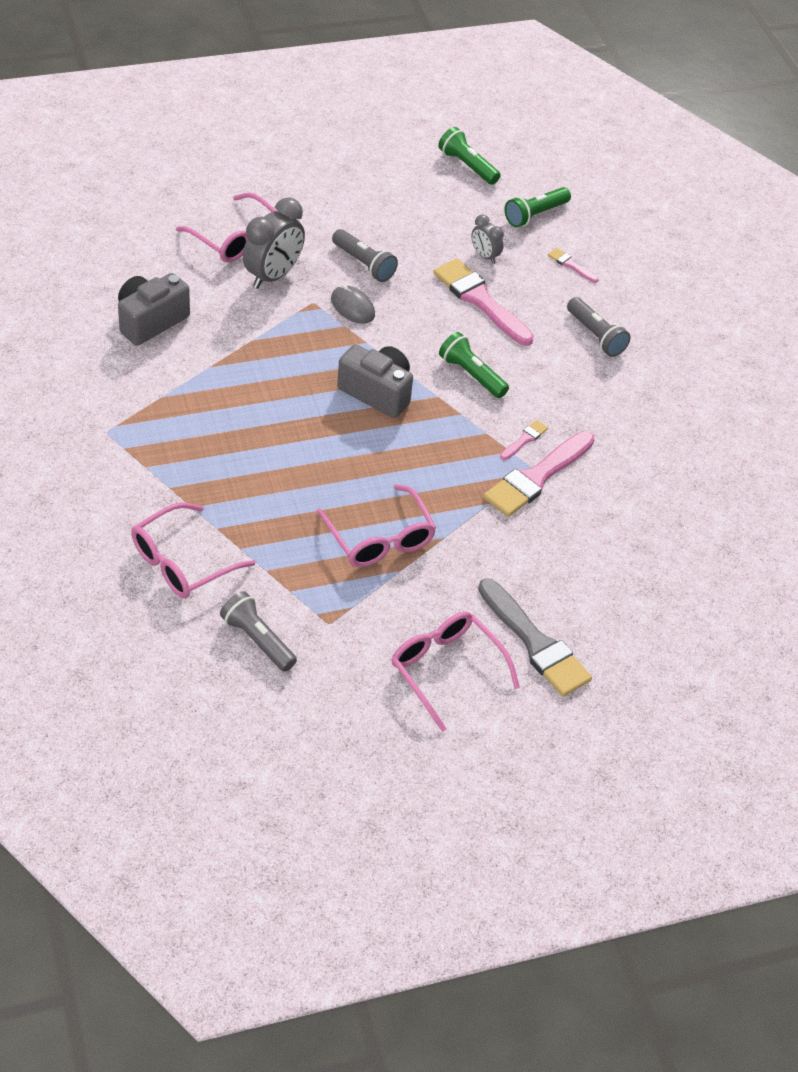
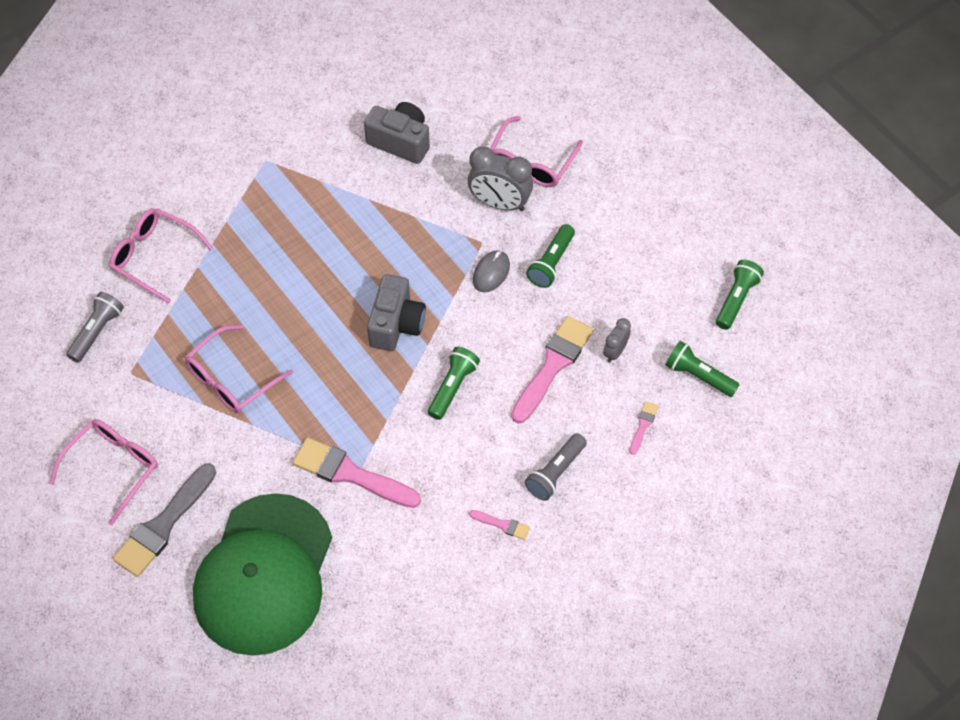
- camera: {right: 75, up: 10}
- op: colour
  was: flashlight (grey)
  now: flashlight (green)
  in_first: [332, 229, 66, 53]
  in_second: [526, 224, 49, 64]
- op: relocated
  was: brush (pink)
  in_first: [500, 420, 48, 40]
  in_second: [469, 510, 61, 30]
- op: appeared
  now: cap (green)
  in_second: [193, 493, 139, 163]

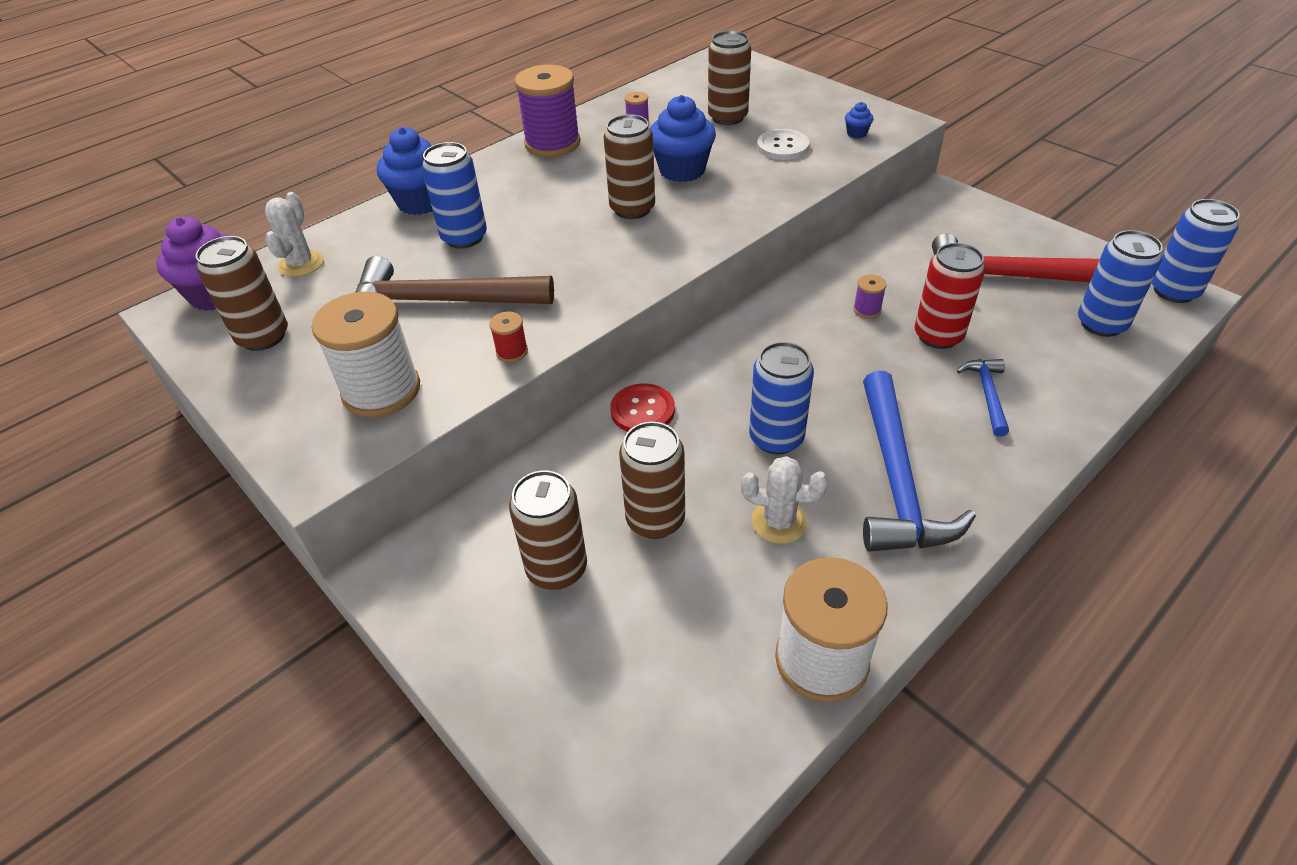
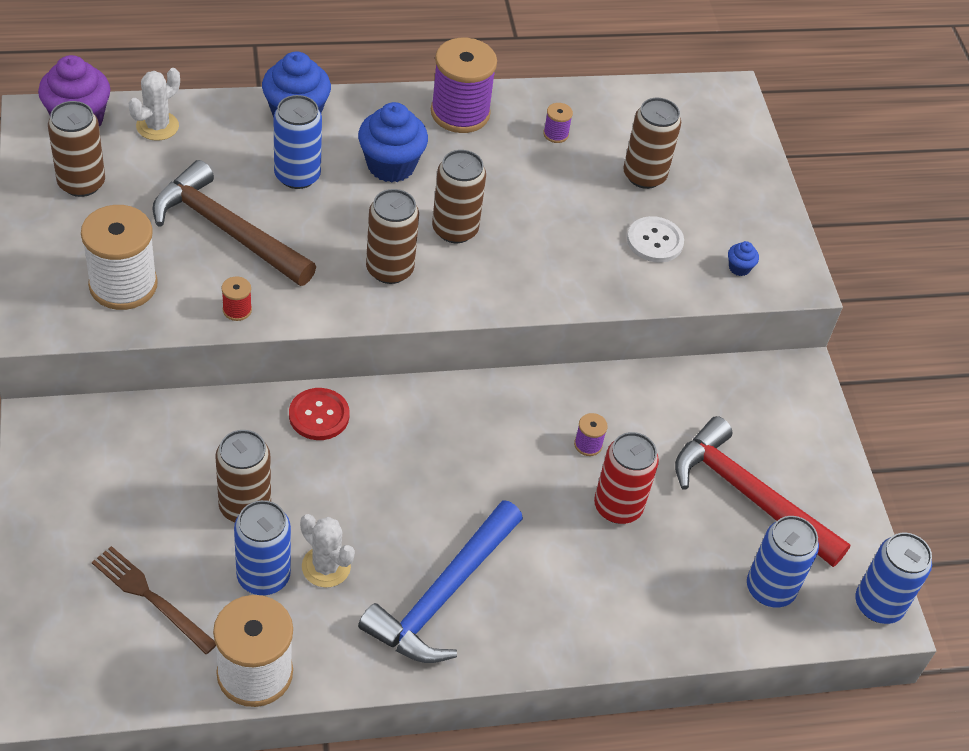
- camera: {right: 25, up: 5}
- op: relocated
  was: can (brown)
  in_first: [509, 470, 78, 120]
  in_second: [366, 189, 53, 95]
- op: relocated
  was: cupcake (blue)
  in_first: [650, 95, 66, 87]
  in_second: [358, 102, 70, 81]
- op: relocated
  was: can (blue)
  in_first: [749, 342, 65, 112]
  in_second: [234, 500, 57, 95]
- op: missing
  was: hammer (blue)
  in_first: [957, 359, 52, 78]
- op: appeared
  now: fork (brown)
  in_second: [92, 546, 124, 108]

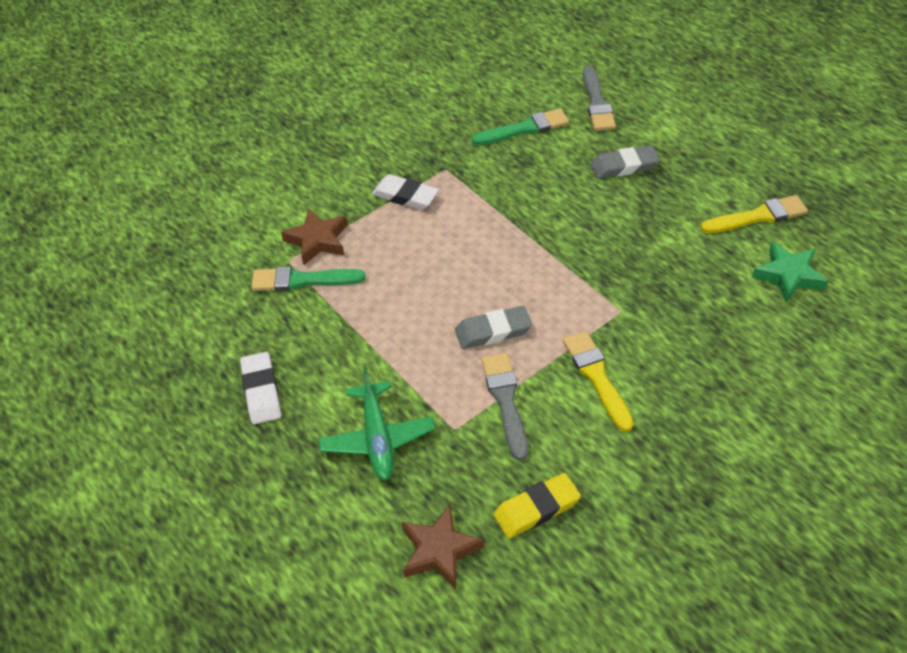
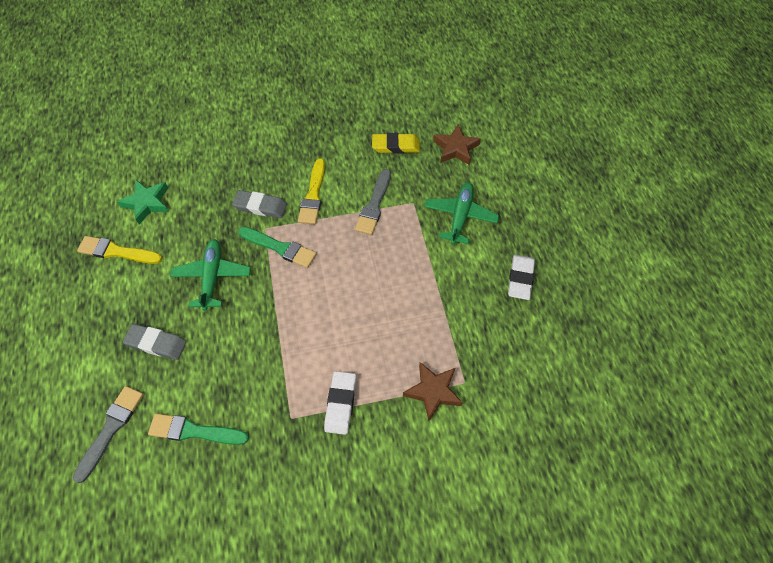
- camera: {right: -155, up: 10}
- op: relocated
  was: brush (green)
  in_first: [251, 266, 115, 25]
  in_second: [238, 227, 78, 41]
- op: spun
  was: eraser (white)
  in_first: [372, 174, 67, 36]
  in_second: [324, 371, 32, 64]
  clockwise: 45
- op: relocated
  was: eraser (grey)
  in_first: [455, 306, 77, 43]
  in_second: [232, 190, 55, 28]
- op: appeared
  now: plane (green)
  in_second: [170, 239, 81, 72]

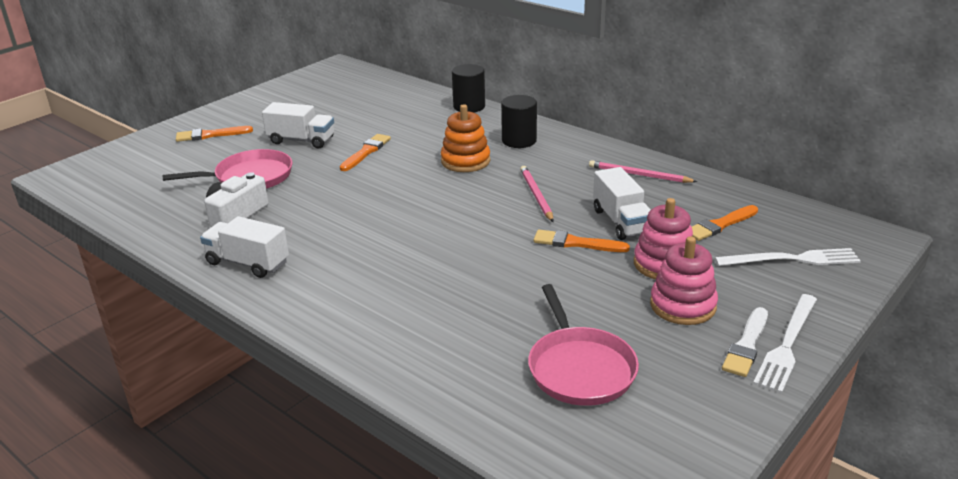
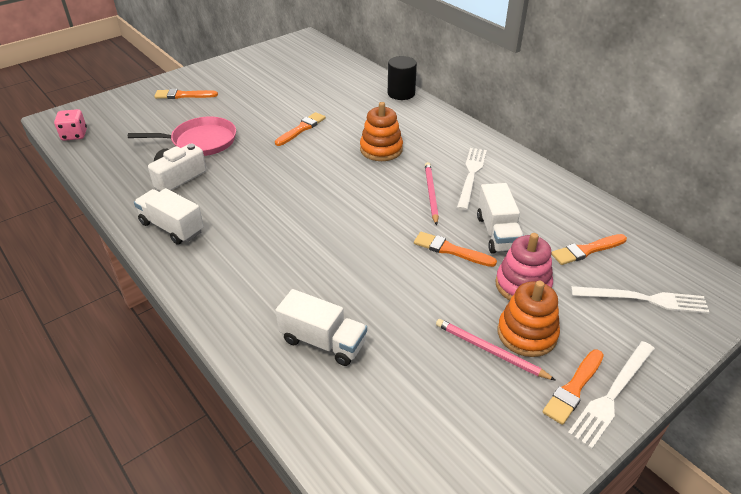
- camera: {right: 10, up: 10}
- op: relocated
  was: truck (white)
  in_first: [262, 102, 72, 47]
  in_second: [276, 289, 91, 77]
- op: missing
  was: cylinder (black)
  in_first: [501, 95, 36, 53]
- op: missing
  was: pan (pink)
  in_first: [528, 284, 111, 122]
- op: relocated
  was: pencil (pink)
  in_first: [589, 160, 108, 23]
  in_second: [436, 319, 120, 62]
- op: colour
  was: stacking toy (pink)
  now: stacking toy (orange)
  in_first: [650, 236, 68, 89]
  in_second: [498, 281, 62, 76]
- op: colour
  was: brush (white)
  now: brush (orange)
  in_first: [722, 307, 46, 70]
  in_second: [542, 350, 62, 75]
- op: appeared
  now: dice (pink)
  in_second: [54, 109, 33, 32]
- op: appeared
  now: fork (white)
  in_second: [457, 148, 30, 63]

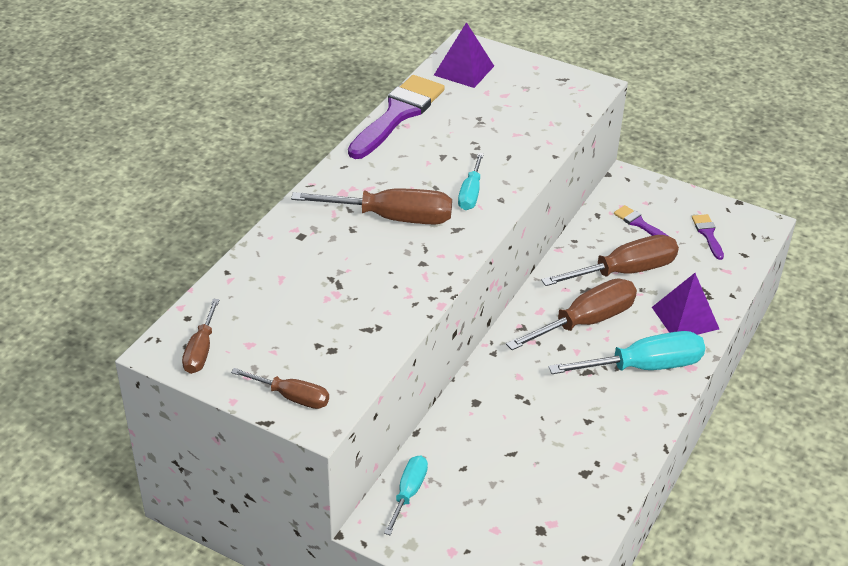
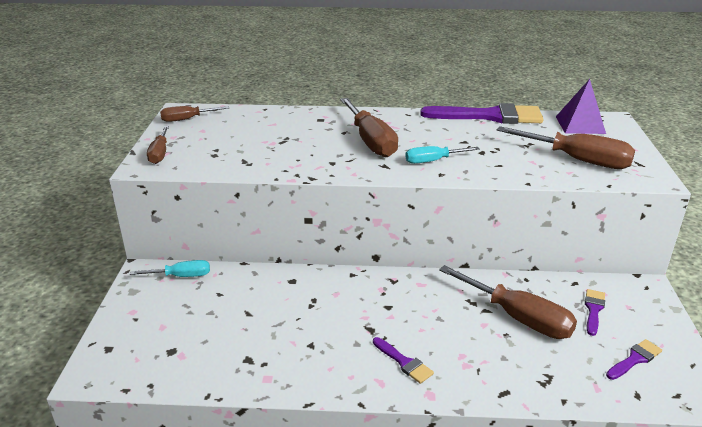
- camera: {right: 65, up: -10}
- op: relocated
  was: screwdriver (brown)
  in_first: [506, 279, 131, 71]
  in_second: [497, 126, 138, 43]
- op: exchanged
  was: screwdriver (turquoise)
  now: brush (purple)
  in_first: [549, 331, 156, 43]
  in_second: [373, 337, 61, 47]
- op: missing
  was: pyramid (purple)
  in_first: [652, 273, 67, 62]

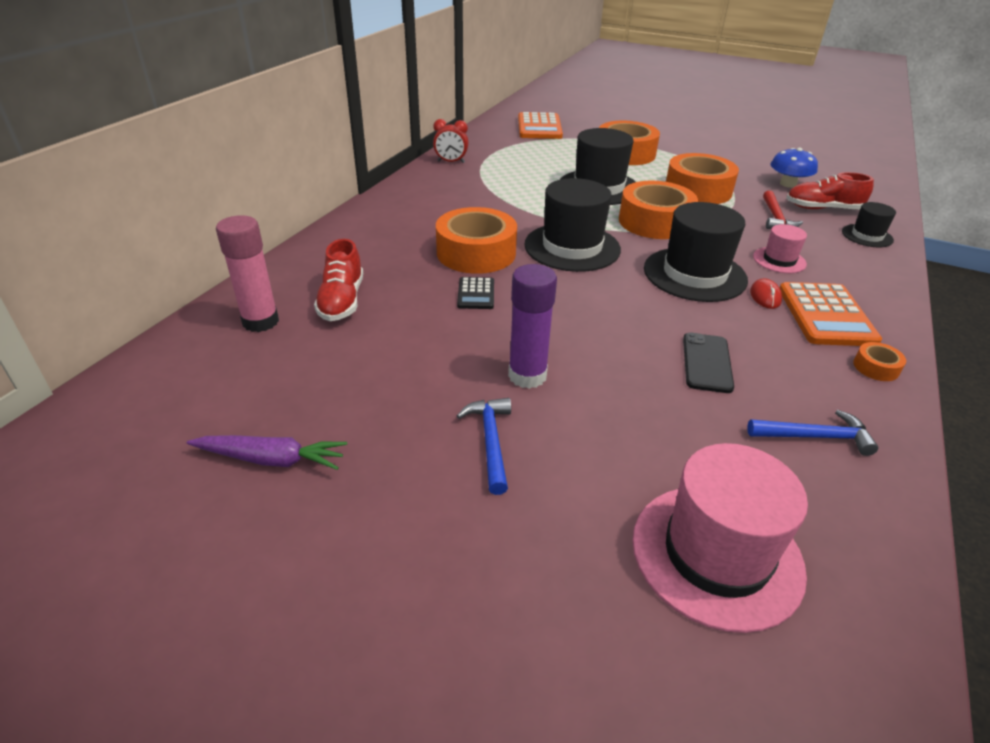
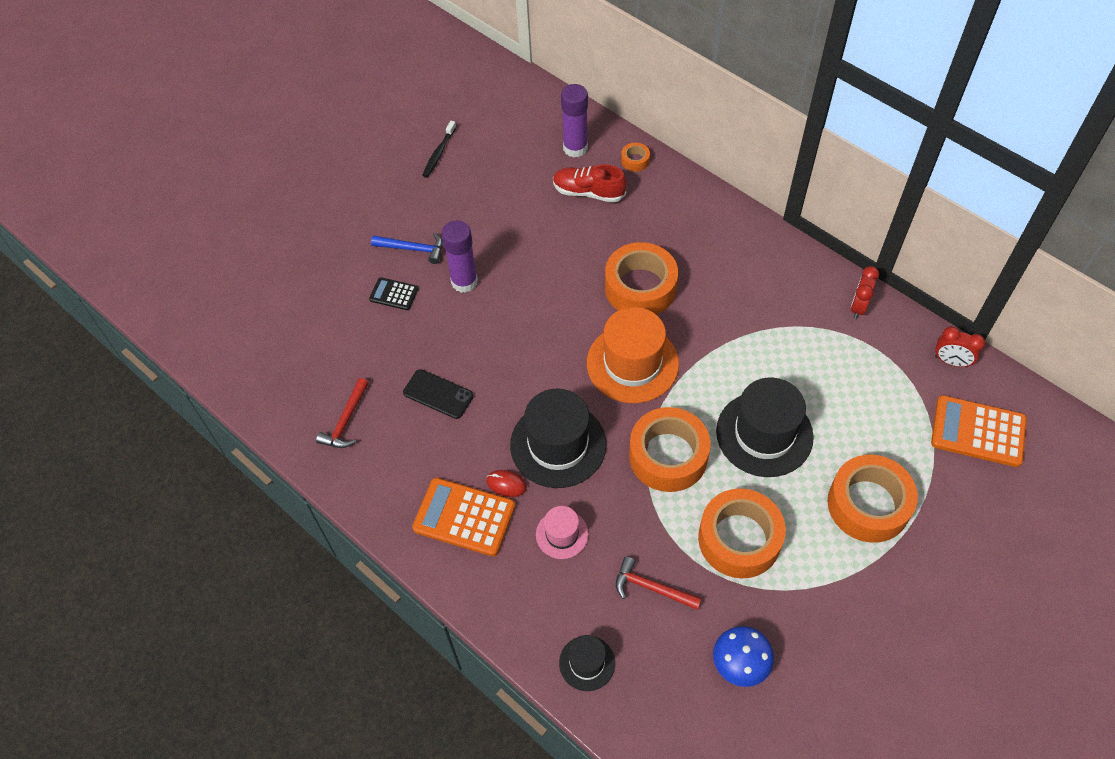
- camera: {right: 110, up: 20}
- op: exchanged
  was: carrot (purple)
  now: toothbrush (black)
  in_first: [187, 435, 160, 35]
  in_second: [422, 121, 34, 57]
- op: colour
  was: glue stick (pink)
  now: glue stick (purple)
  in_first: [216, 215, 63, 117]
  in_second: [561, 84, 27, 73]
- op: relocated
  was: calculator (black)
  in_first: [457, 277, 37, 32]
  in_second: [369, 277, 49, 33]
- op: colour
  was: hat (black)
  now: hat (orange)
  in_first: [524, 178, 97, 94]
  in_second: [587, 307, 92, 96]
- op: missing
  was: hat (pink)
  in_first: [632, 443, 176, 190]
- op: colour
  was: hammer (blue)
  now: hammer (red)
  in_first: [747, 410, 131, 46]
  in_second: [316, 378, 53, 70]
- op: missing
  was: shoe (red)
  in_first: [786, 172, 88, 37]
- op: relocated
  was: tape (orange)
  in_first: [853, 342, 53, 39]
  in_second: [621, 143, 29, 29]
- op: appeared
  now: clock (red)
  in_second: [935, 326, 50, 41]

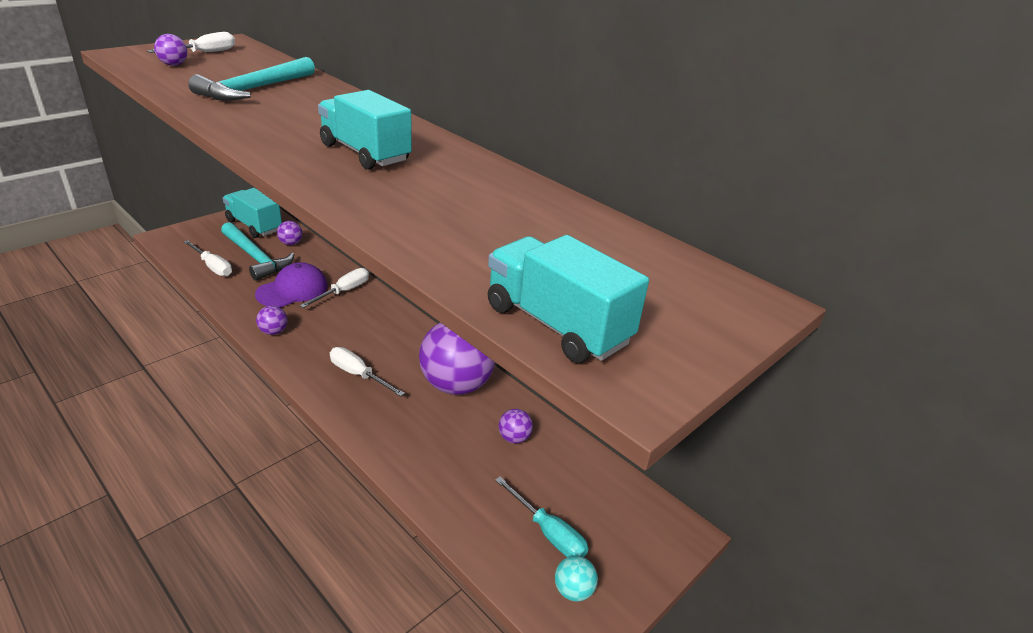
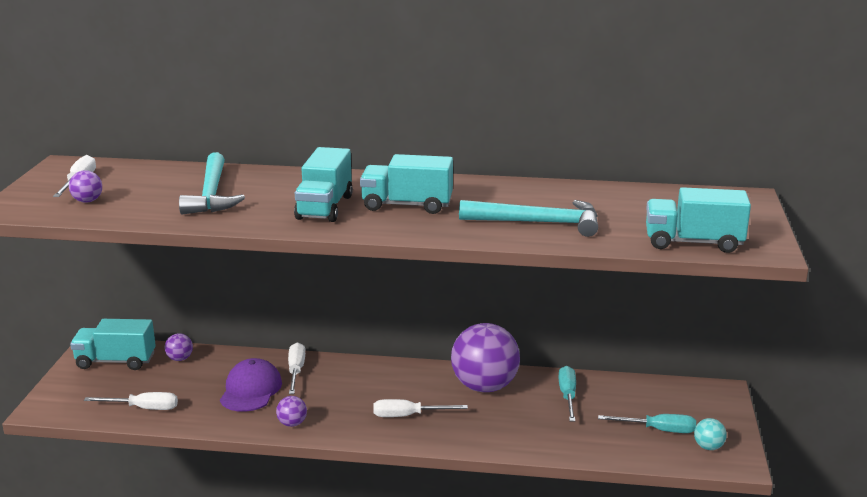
- camera: {right: -35, up: -10}
- op: relocated
  was: hammer (turquoise)
  in_first: [221, 222, 74, 59]
  in_second: [459, 200, 139, 37]
- op: exchanged
  was: ball (purple)
  now: screwdriver (turquoise)
  in_first: [499, 409, 34, 34]
  in_second: [558, 366, 18, 56]
- op: appeared
  now: truck (turquoise)
  in_second: [294, 147, 59, 75]

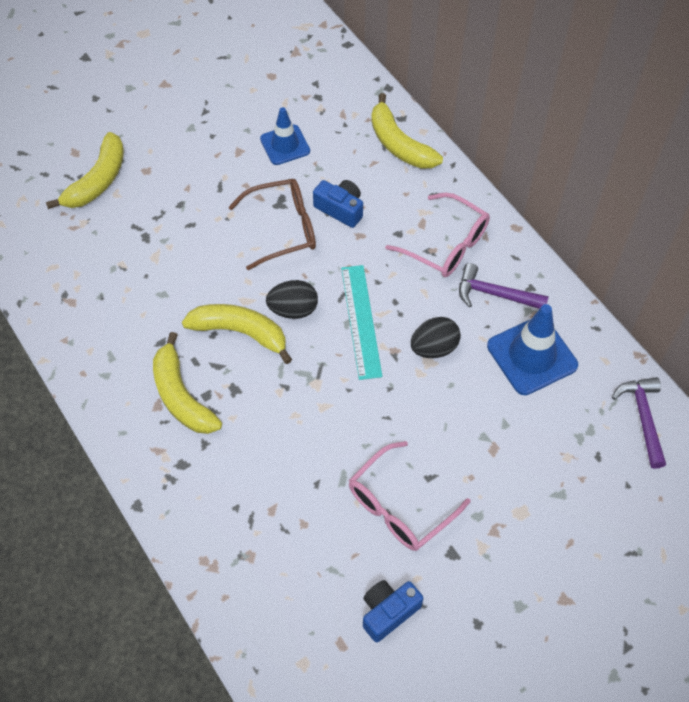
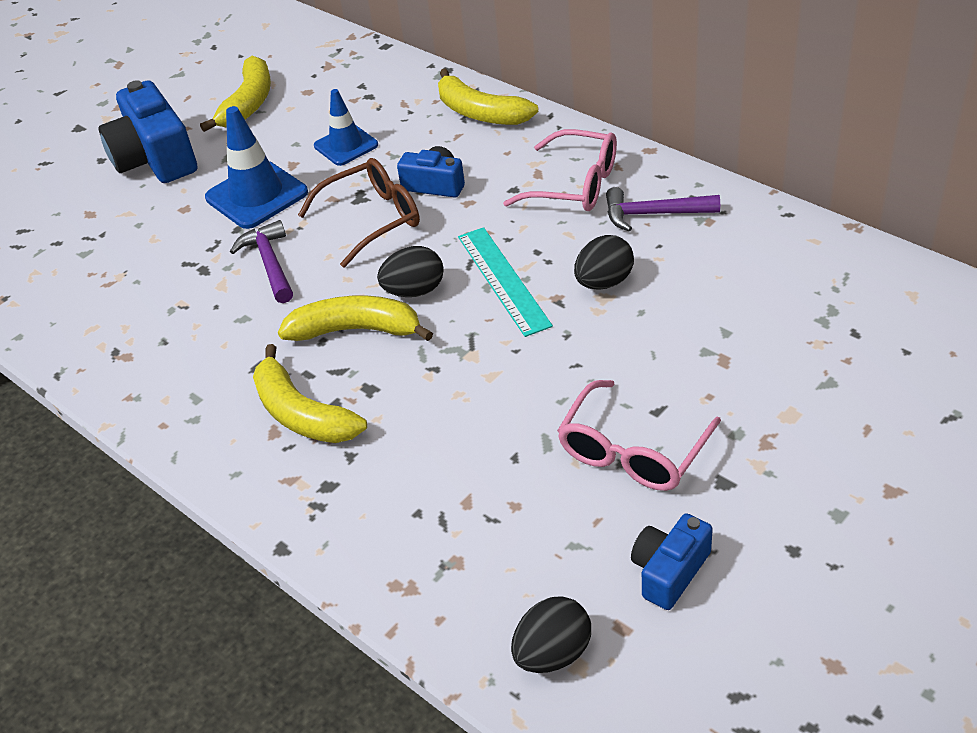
- camera: {right: -10, up: -15}
- op: relocated
  was: banana (yellow)
  in_first: [46, 132, 78, 77]
  in_second: [200, 56, 71, 76]
- op: relocated
  was: traffic cone (blue)
  in_first: [487, 304, 91, 91]
  in_second: [205, 106, 103, 123]
- op: relocated
  was: hammer (purple)
  in_first: [612, 377, 54, 92]
  in_second: [230, 220, 63, 83]
- op: appeared
  now: camera (blue)
  in_second: [99, 80, 98, 103]
- op: appeared
  now: egg (black)
  in_second: [511, 596, 80, 77]

